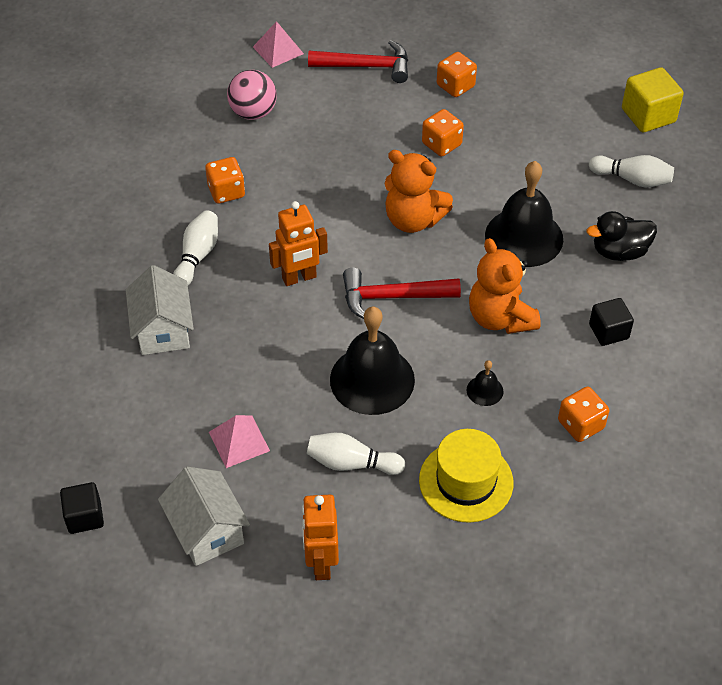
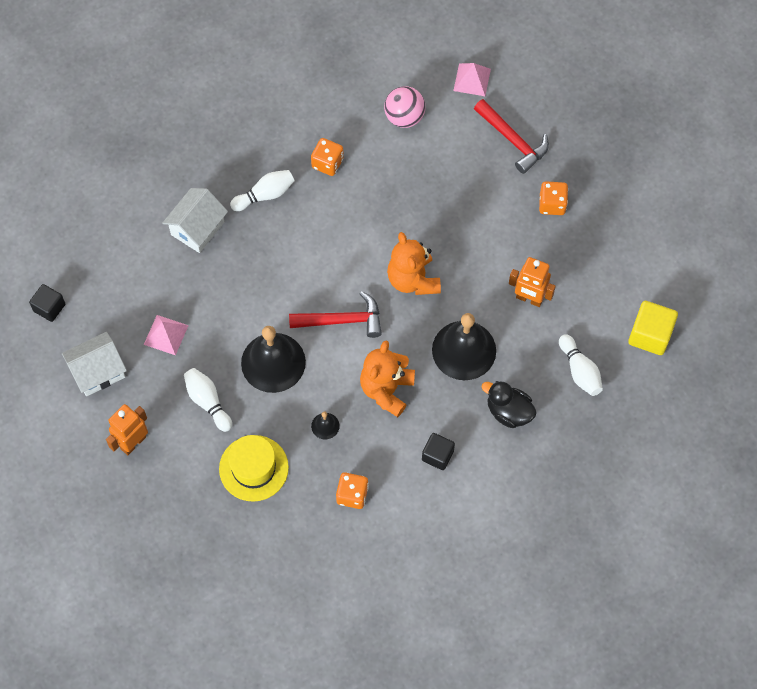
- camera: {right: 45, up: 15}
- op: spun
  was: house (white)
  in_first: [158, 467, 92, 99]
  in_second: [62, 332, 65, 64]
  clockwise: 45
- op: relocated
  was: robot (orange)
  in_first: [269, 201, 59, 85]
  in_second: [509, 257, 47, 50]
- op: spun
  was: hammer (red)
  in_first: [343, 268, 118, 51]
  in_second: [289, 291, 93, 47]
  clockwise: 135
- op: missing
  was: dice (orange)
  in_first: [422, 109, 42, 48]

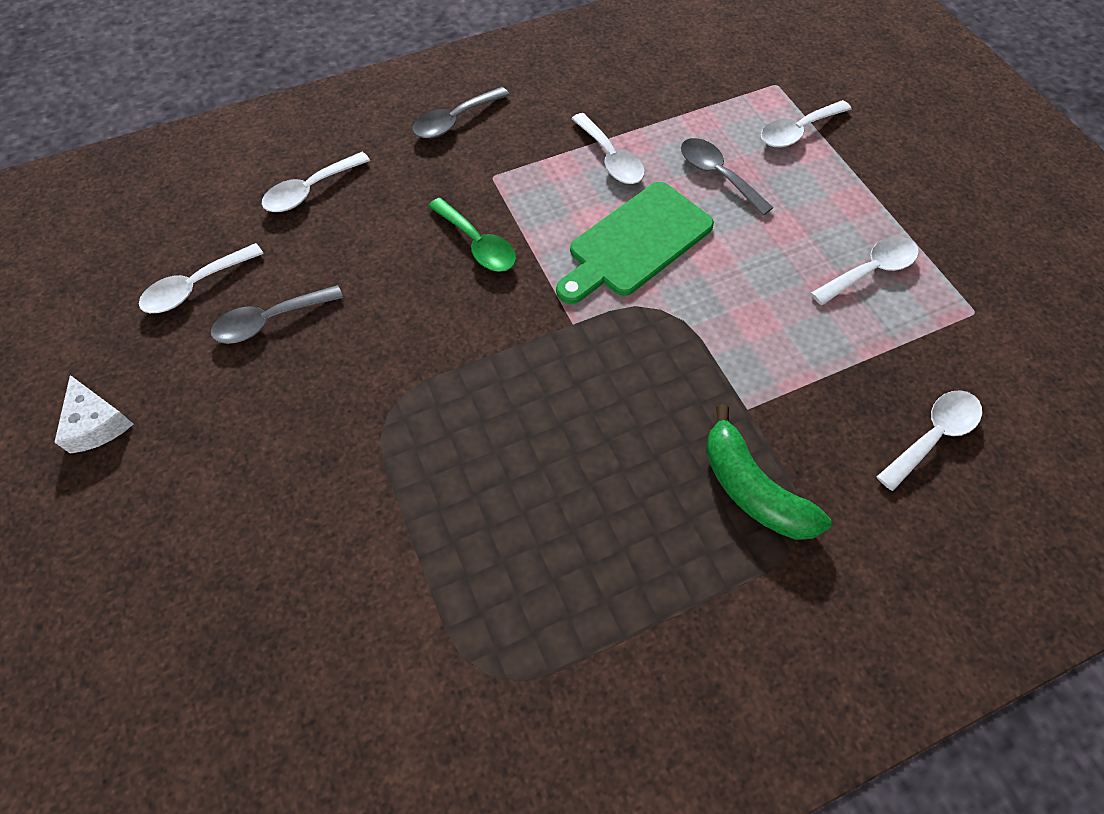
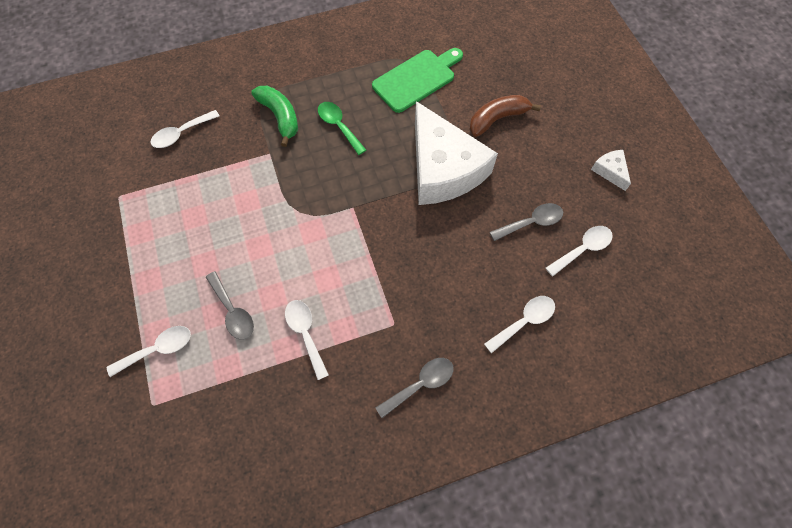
- camera: {right: -175, up: 5}
- op: relocated
  was: spoon (green)
  in_first: [428, 198, 88, 74]
  in_second: [318, 102, 48, 53]
- op: relocated
  was: cutting board (green)
  in_first: [556, 182, 158, 122]
  in_second: [372, 48, 91, 65]
- op: missing
  was: spoon (white)
  in_first: [811, 237, 108, 68]
- op: appeared
  now: cheese (white)
  in_second: [415, 101, 83, 104]
- op: appeared
  now: banana (brown)
  in_second: [470, 95, 71, 42]

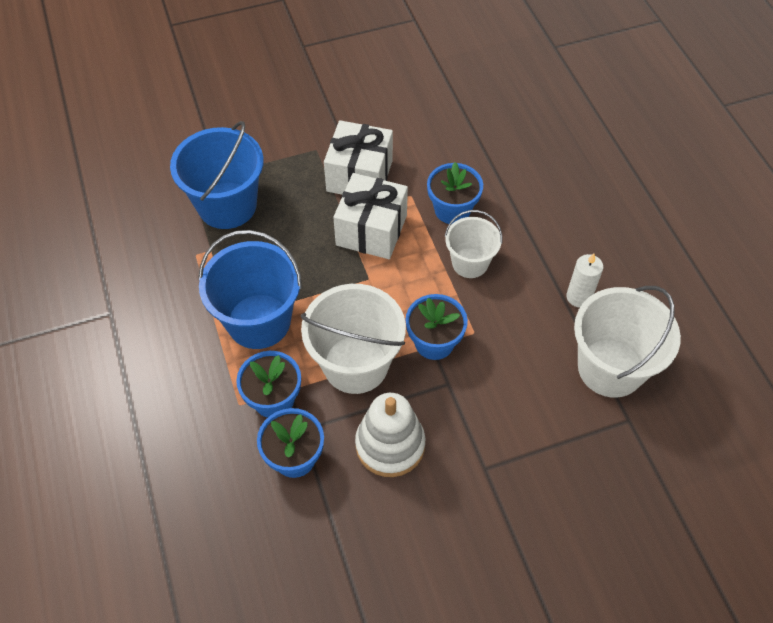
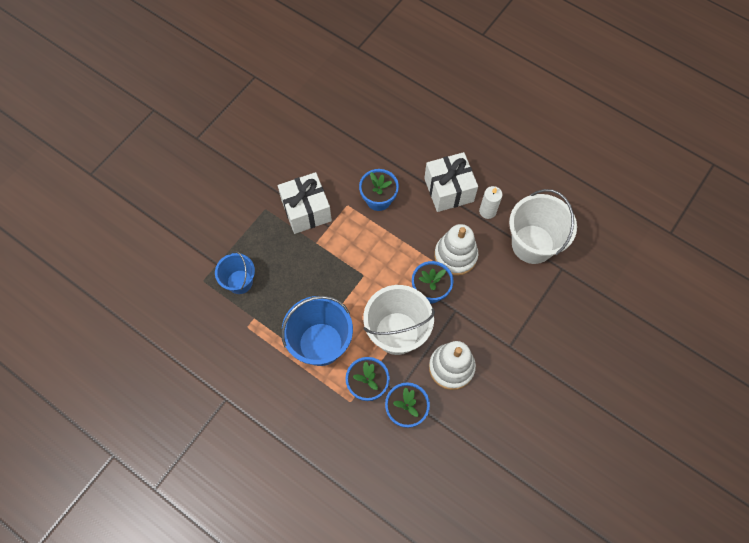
- camera: {right: -35, up: 10}
- op: size
  was: bucket (blue)
  in_first: [170, 121, 94, 108]
  in_second: [215, 251, 40, 43]
  ratio: 0.59
- op: relocated
  was: gift (white)
  in_first: [333, 173, 75, 86]
  in_second: [424, 152, 54, 60]
- op: missing
  was: bucket (white)
  in_first: [445, 210, 58, 68]
- op: appeared
  now: stacking toy (white)
  in_second: [434, 224, 44, 52]

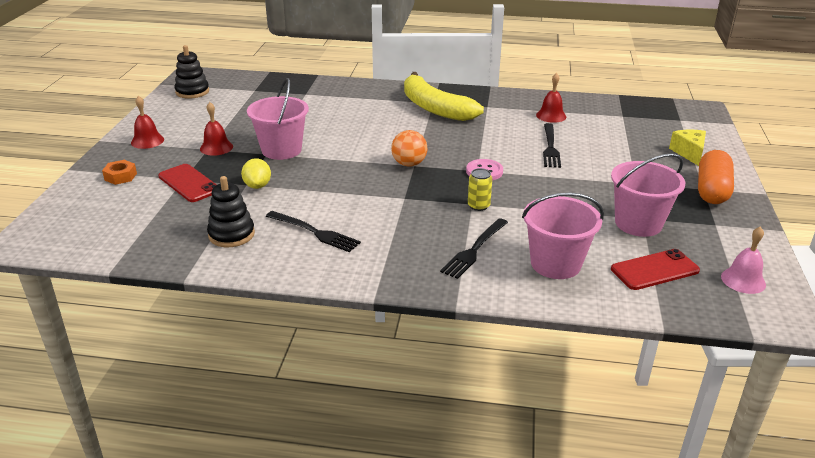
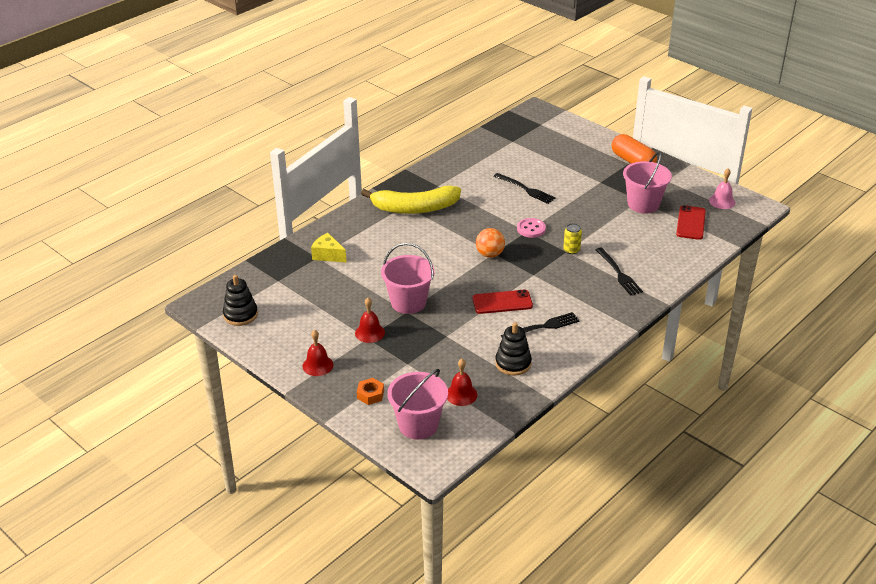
- camera: {right: -55, up: 5}
- op: relocated
  was: phone (red)
  in_first: [158, 164, 59, 38]
  in_second: [472, 290, 61, 24]
- op: missing
  was: lemon (yellow)
  in_first: [241, 158, 30, 31]
- op: relocated
  was: bucket (pink)
  in_first: [522, 193, 82, 86]
  in_second: [387, 369, 61, 71]
- op: relocated
  was: bell (red)
  in_first: [536, 73, 30, 50]
  in_second: [447, 359, 30, 47]
- op: relocated
  was: cheese (yellow)
  in_first: [669, 130, 37, 36]
  in_second: [311, 233, 36, 30]

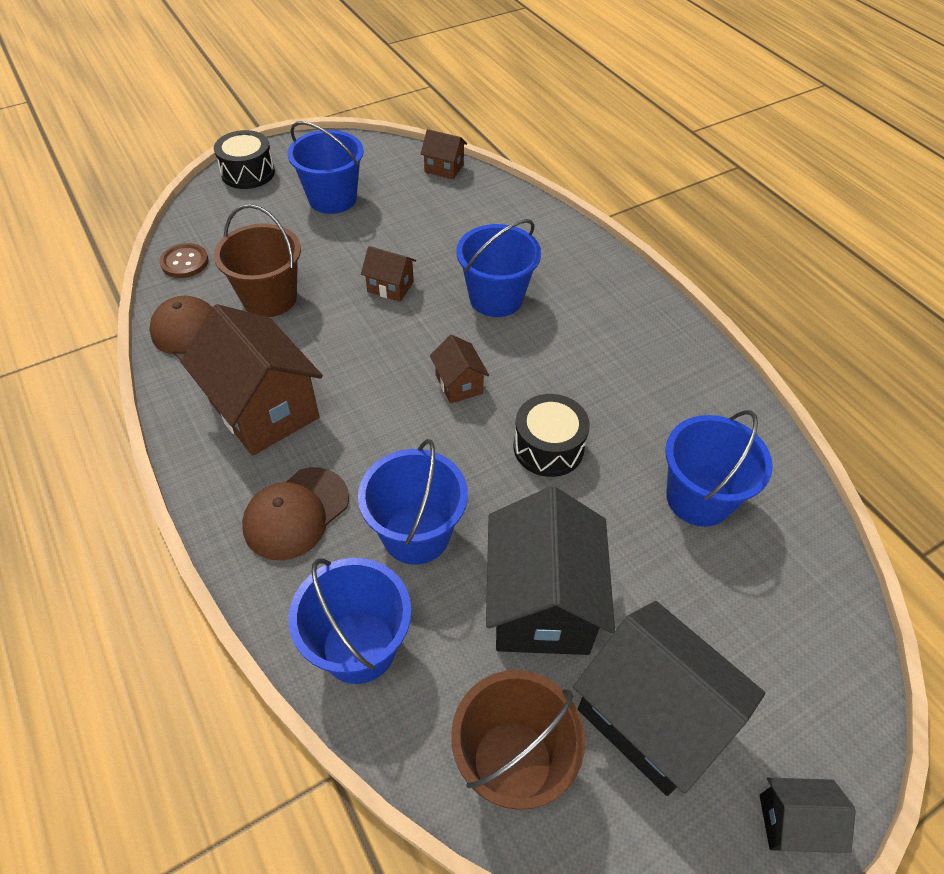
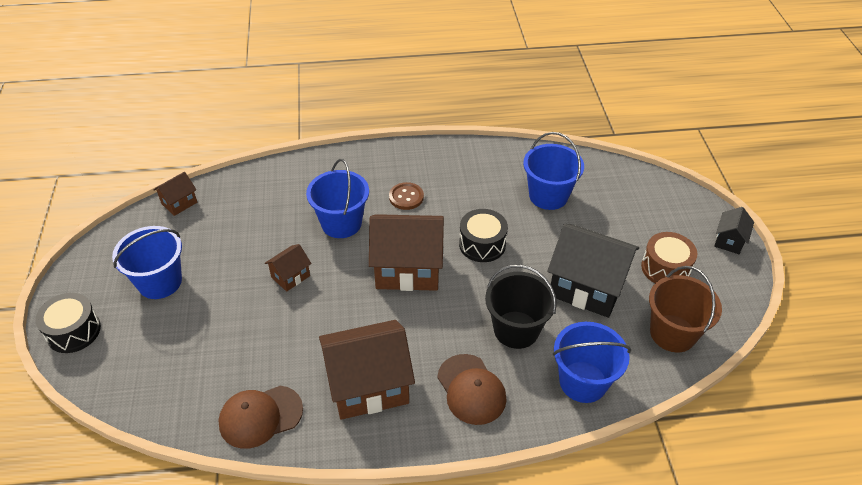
- camera: {right: -65, up: -5}
- op: relocated
  was: button (brown)
  in_first: [159, 243, 50, 35]
  in_second: [389, 182, 35, 28]
- op: missing
  was: bucket (brown)
  in_first: [214, 204, 87, 113]
- op: colour
  was: bucket (blue)
  now: bucket (black)
  in_first: [358, 439, 110, 126]
  in_second: [485, 264, 72, 85]
- op: size
  was: house (brown)
  in_first: [430, 334, 59, 70]
  in_second: [369, 214, 75, 77]
  ratio: 2.09
- op: exchanged
  was: house (black)
  now: drum (brown)
  in_first: [573, 601, 192, 195]
  in_second: [641, 232, 56, 51]

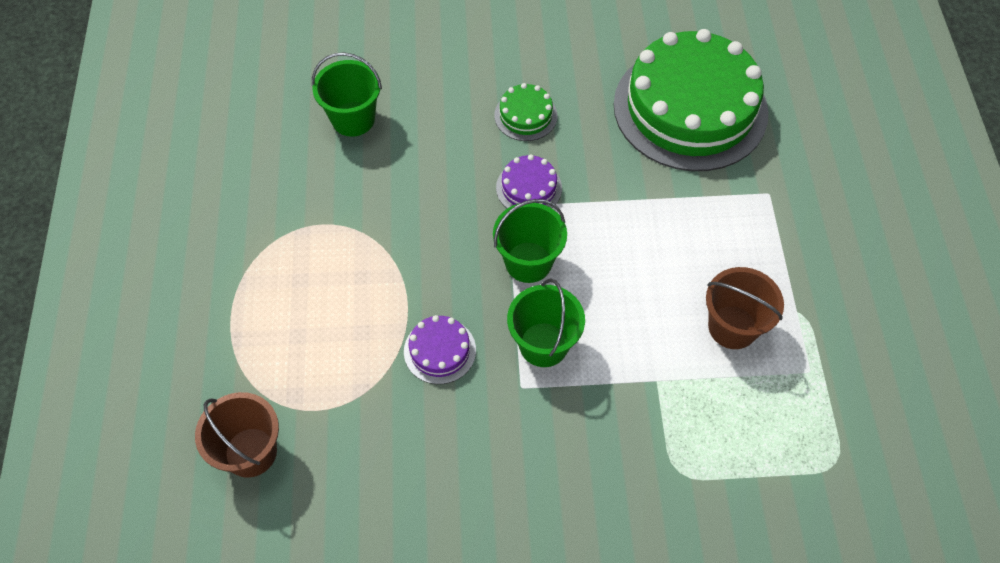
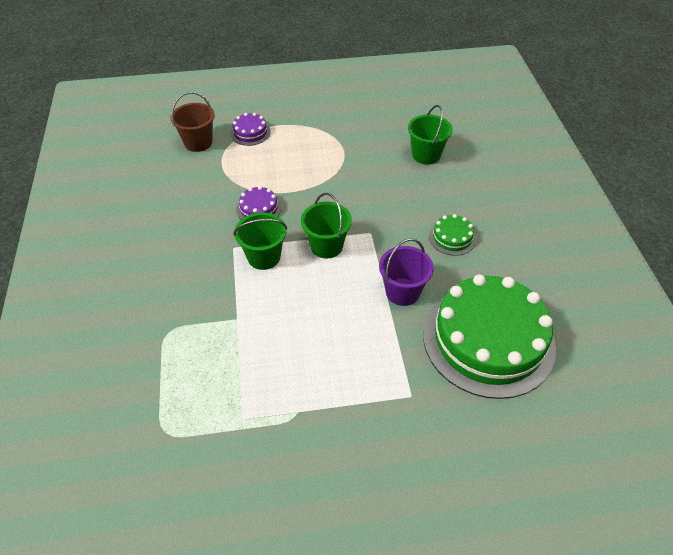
- camera: {right: 85, up: -10}
- op: relocated
  was: cake (purple)
  in_first: [496, 154, 66, 55]
  in_second: [230, 113, 41, 33]
- op: missing
  was: bucket (brown)
  in_first: [706, 267, 78, 82]
- op: appeared
  now: bucket (purple)
  in_second: [379, 238, 55, 68]

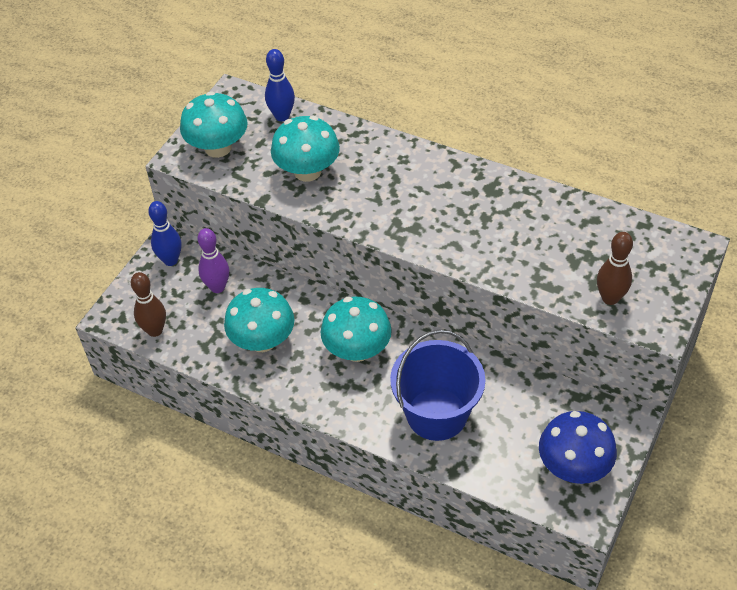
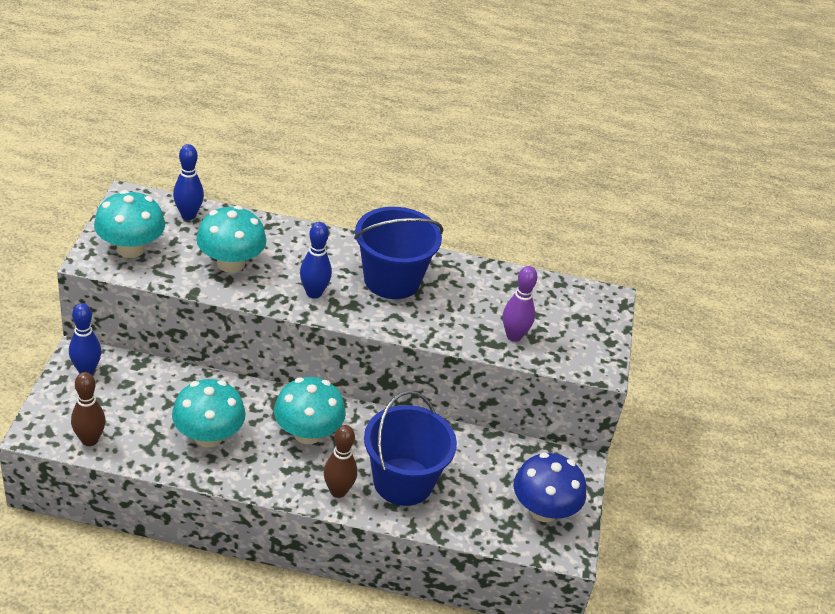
- camera: {right: -25, up: -10}
- op: relocated
  was: bowling pin (purple)
  in_first: [197, 228, 32, 65]
  in_second: [503, 266, 35, 76]
- op: relocated
  was: bowling pin (brown)
  in_first: [597, 232, 36, 73]
  in_second: [324, 425, 33, 73]
- op: appeared
  now: bowling pin (blue)
  in_second: [300, 222, 32, 77]
- op: appeared
  now: bucket (blue)
  in_second: [354, 207, 89, 92]

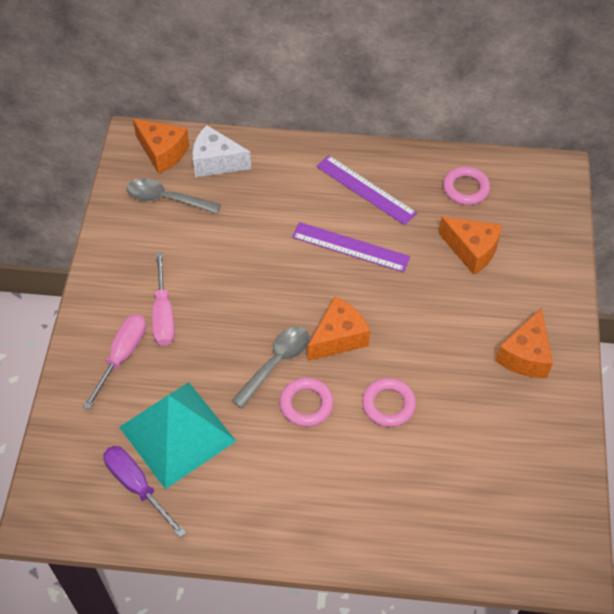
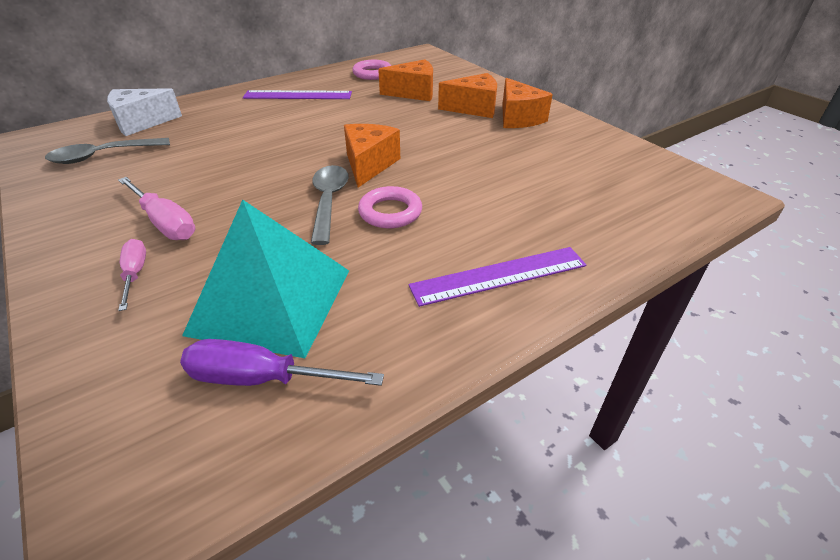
- camera: {right: -40, up: -15}
- op: size
  was: screwdriver (pink)
  in_first: [83, 314, 63, 96]
  in_second: [118, 239, 28, 72]
  ratio: 0.64
- op: relocated
  was: cheese (orange)
  in_first: [133, 119, 56, 55]
  in_second: [438, 73, 59, 45]
- op: relocated
  was: ruler (purple)
  in_first: [292, 222, 118, 51]
  in_second: [409, 247, 177, 60]
- op: missing
  was: ring (pink)
  in_first: [362, 378, 54, 49]

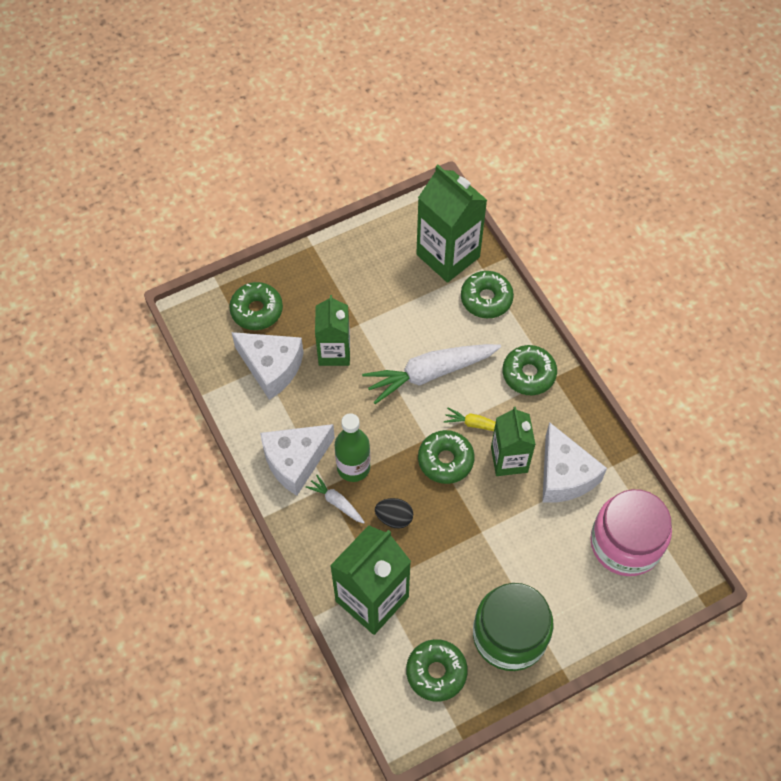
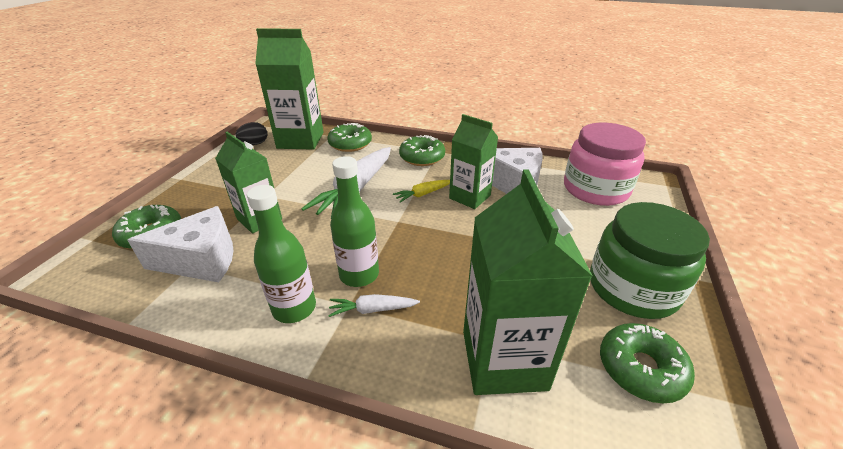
- camera: {right: -45, up: -25}
- op: exchanged
  was: cheese (white)
  now: bottle (green)
  in_first: [260, 424, 75, 72]
  in_second: [247, 185, 69, 138]
- op: relocated
  was: egg (black)
  in_first: [375, 498, 38, 31]
  in_second: [236, 122, 31, 23]
- op: missing
  was: donut (green)
  in_first: [418, 430, 56, 54]

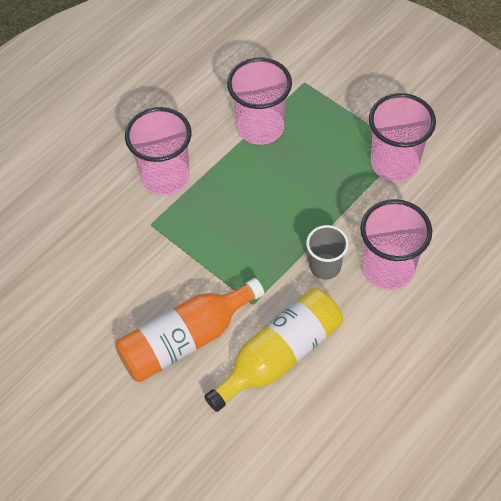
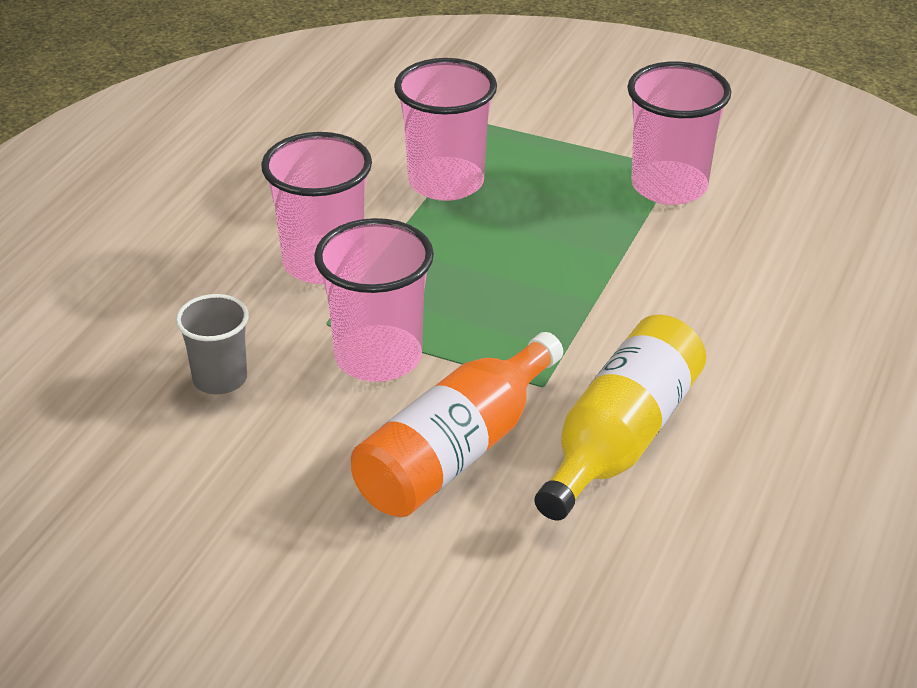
- camera: {right: -20, up: -20}
- op: relocated
  was: cup (grey)
  in_first: [306, 225, 43, 54]
  in_second: [176, 294, 73, 100]
- op: relocated
  was: cup (pink)
  in_first: [360, 199, 72, 91]
  in_second: [314, 218, 120, 164]

